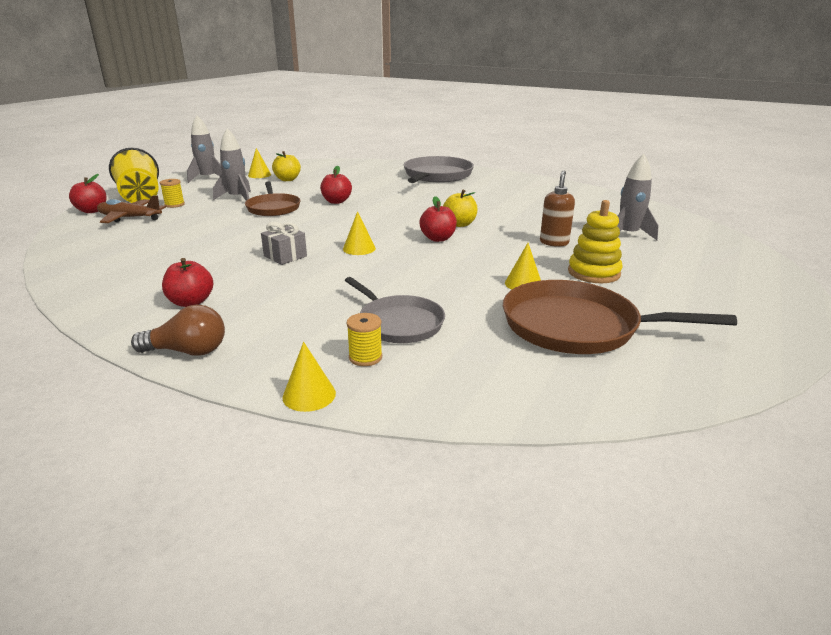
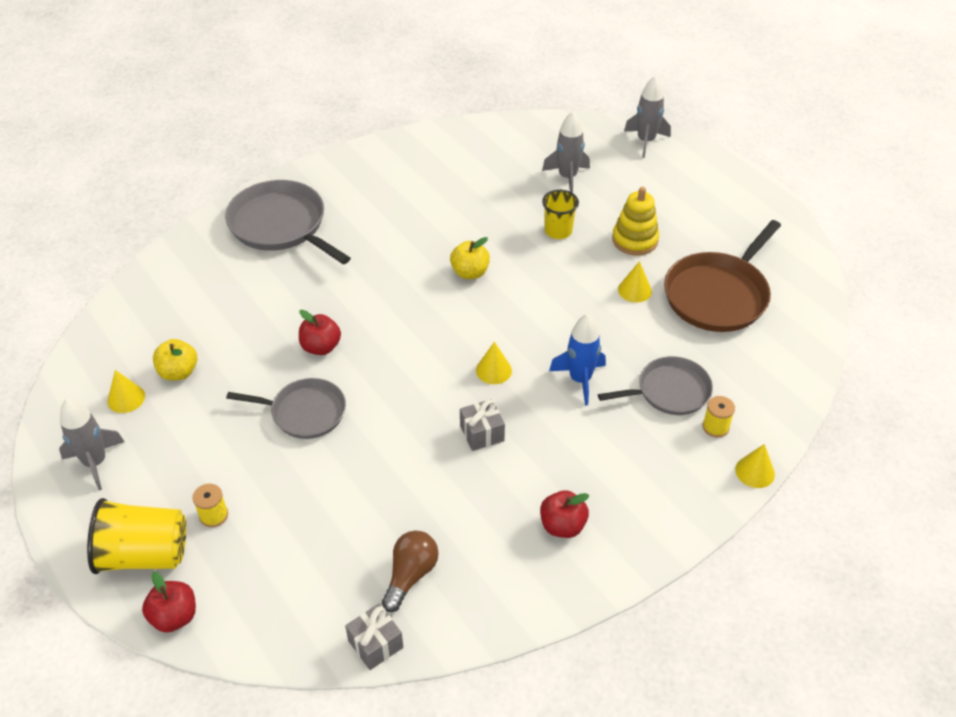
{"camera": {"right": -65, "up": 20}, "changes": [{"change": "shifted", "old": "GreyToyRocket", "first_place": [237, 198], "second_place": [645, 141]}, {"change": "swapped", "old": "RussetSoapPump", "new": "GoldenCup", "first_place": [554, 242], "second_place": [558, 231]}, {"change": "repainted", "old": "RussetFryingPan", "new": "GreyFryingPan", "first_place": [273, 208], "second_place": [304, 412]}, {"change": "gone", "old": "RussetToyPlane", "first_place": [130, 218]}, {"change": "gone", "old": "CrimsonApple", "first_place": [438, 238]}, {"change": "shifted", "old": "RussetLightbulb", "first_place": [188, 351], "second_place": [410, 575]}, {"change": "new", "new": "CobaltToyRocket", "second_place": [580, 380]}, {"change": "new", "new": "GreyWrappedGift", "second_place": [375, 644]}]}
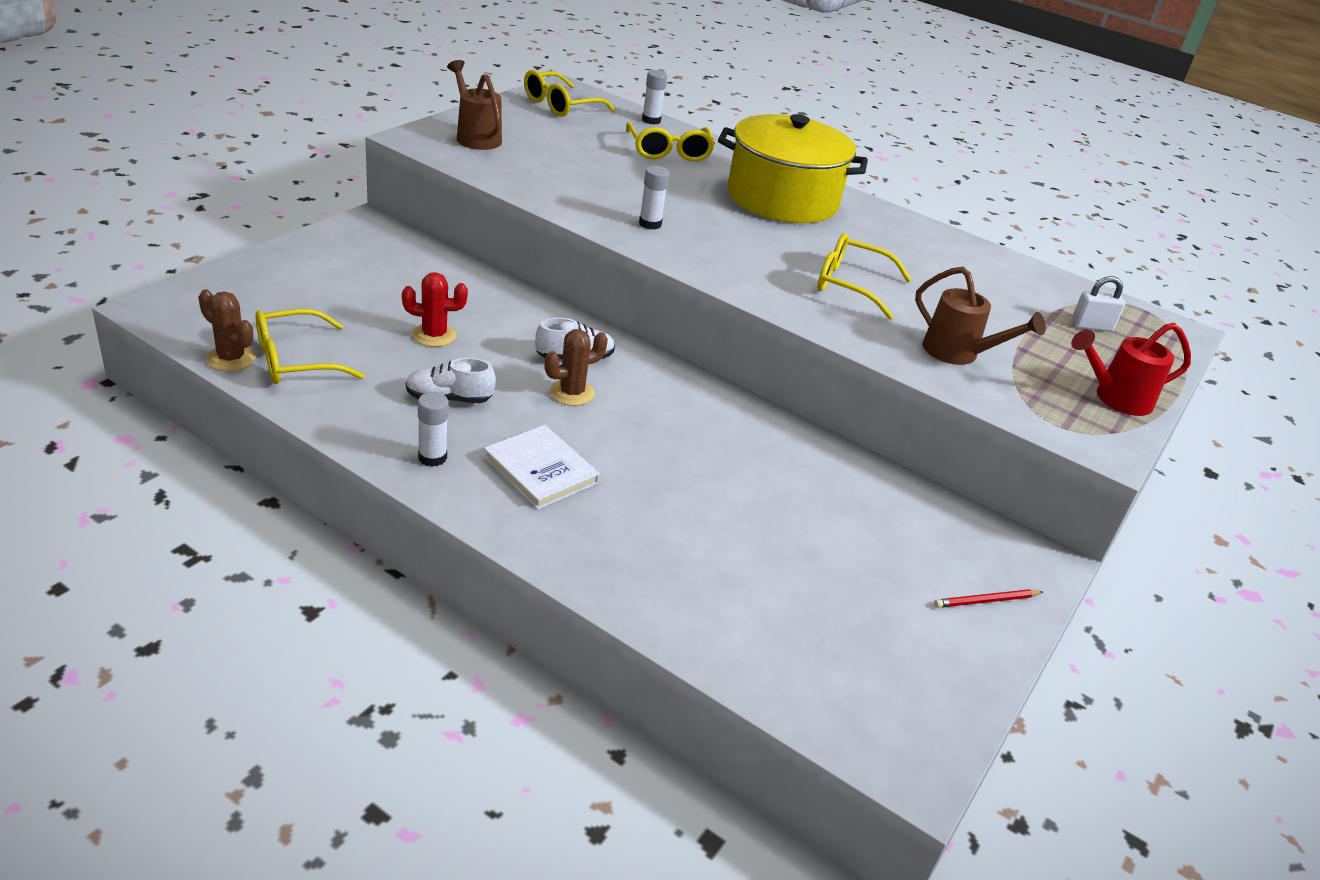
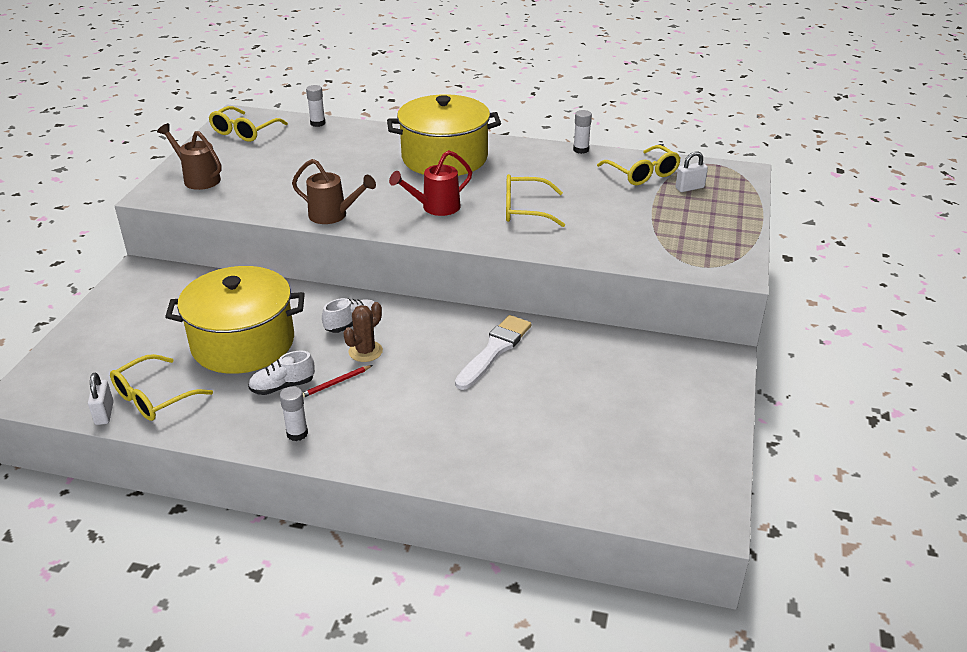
{"camera": {"right": -15, "up": 0}, "changes": [{"change": "shifted", "old": "GoldenEyeglasses", "first_place": [669, 152], "second_place": [642, 174]}, {"change": "shifted", "old": "WhiteStickOfGlue", "first_place": [650, 224], "second_place": [581, 150]}, {"change": "shifted", "old": "RussetWateringCan", "first_place": [958, 353], "second_place": [333, 215]}, {"change": "swapped", "old": "CrimsonPricklyPlant", "new": "GoldenStockpot", "first_place": [434, 335], "second_place": [243, 343]}, {"change": "swapped", "old": "RussetPricklyPlant", "new": "WhitePadlock", "first_place": [231, 358], "second_place": [104, 413]}, {"change": "shifted", "old": "CrimsonWateringCan", "first_place": [1116, 398], "second_place": [435, 208]}, {"change": "gone", "old": "WhiteHardback", "first_place": [541, 470]}, {"change": "shifted", "old": "CrimsonLeadPencil", "first_place": [986, 601], "second_place": [335, 383]}, {"change": "new", "new": "WhiteBrush", "second_place": [494, 350]}]}
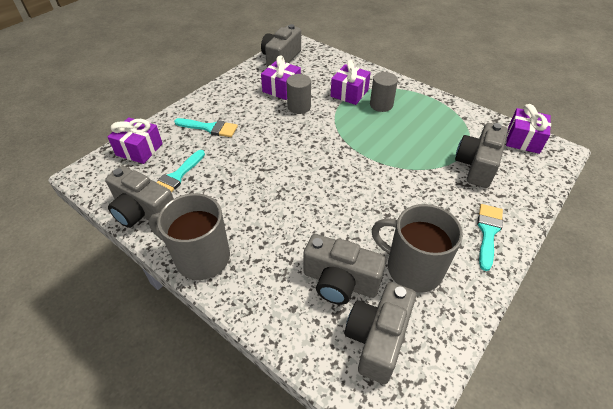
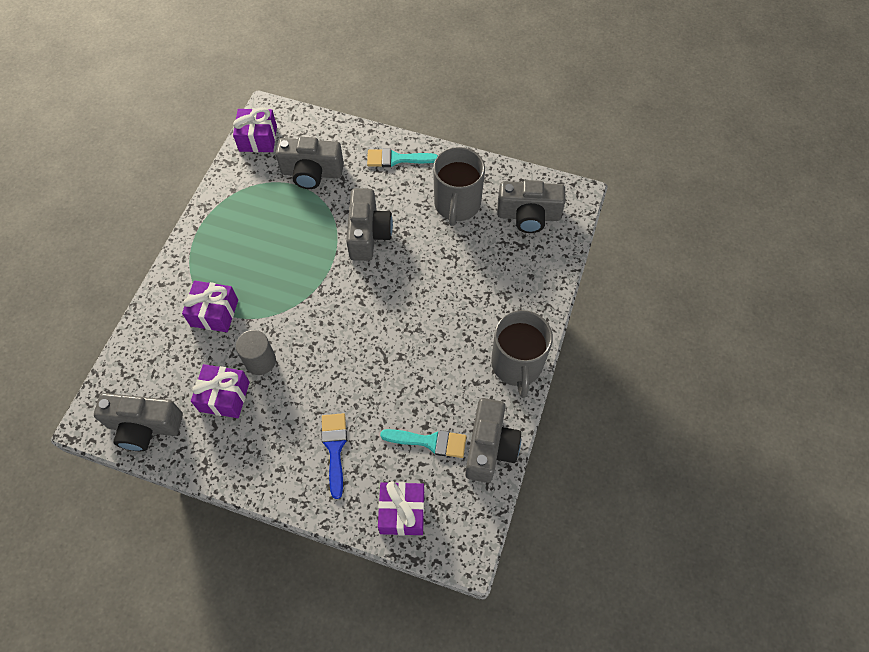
{"camera": {"right": -110, "up": 15}, "changes": [{"change": "gone", "old": "GreyCylinderShape", "first_place": [381, 105]}, {"change": "repainted", "old": "TurquoiseBrush", "new": "CobaltBrush", "first_place": [210, 128], "second_place": [335, 448]}, {"change": "shifted", "old": "GreyCamera", "first_place": [340, 281], "second_place": [368, 234]}]}
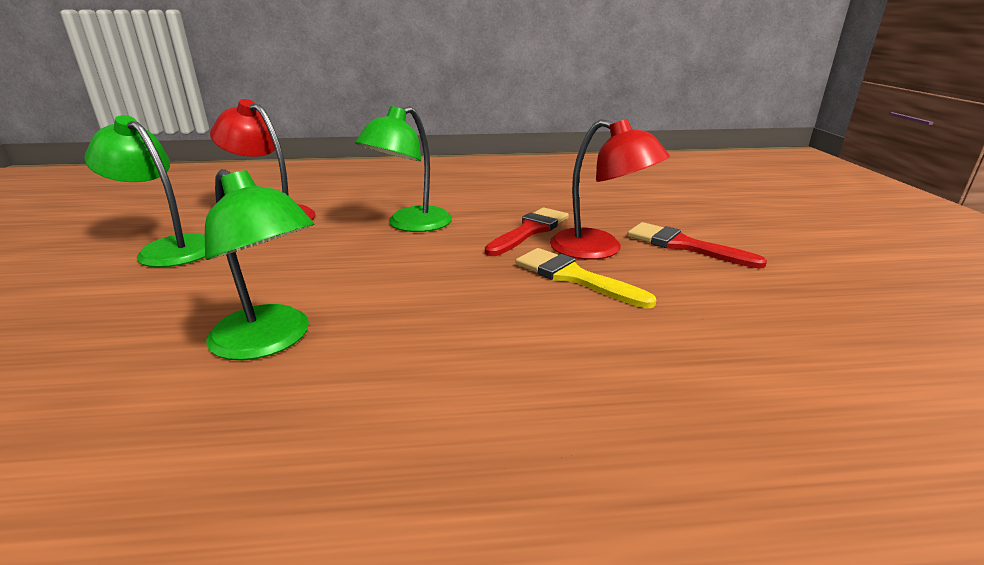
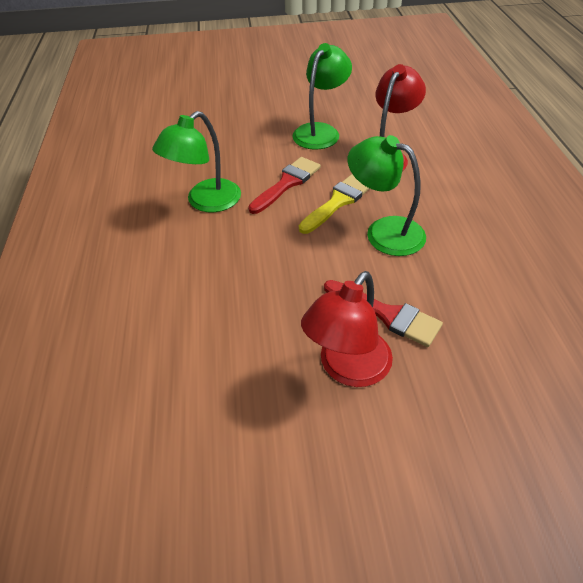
{"camera": {"right": 90, "up": 20}, "changes": [{"change": "shifted", "old": "CrimsonBrush", "first_place": [683, 245], "second_place": [287, 183]}, {"change": "shifted", "old": "GoldenBrush", "first_place": [574, 277], "second_place": [338, 201]}]}
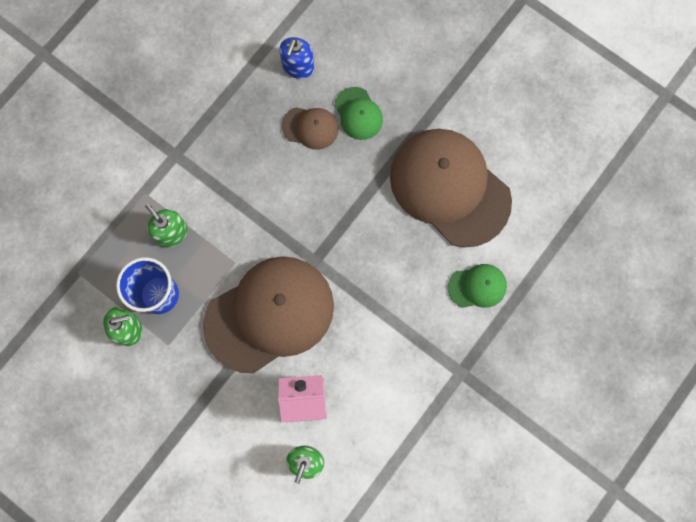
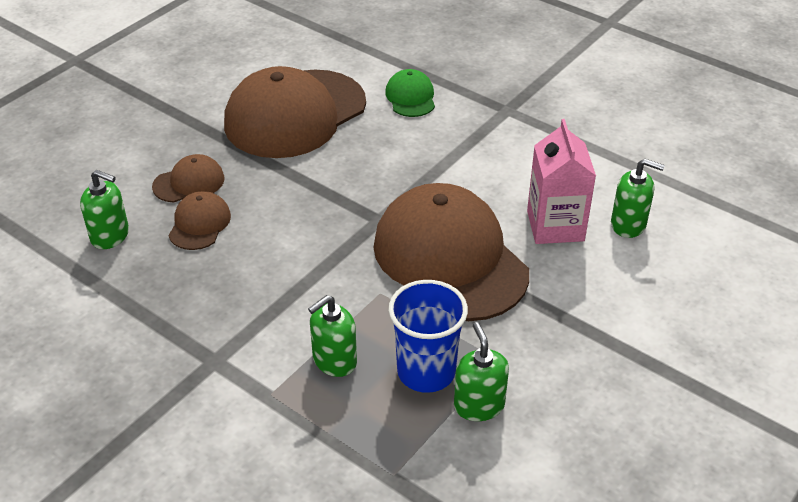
{"camera": {"right": -90, "up": -35}, "changes": [{"change": "repainted", "old": "CobaltSoapPump", "new": "EmeraldSoapPump", "first_place": [298, 67], "second_place": [110, 236]}, {"change": "repainted", "old": "EmeraldPeakedCap", "new": "RussetPeakedCap", "first_place": [358, 113], "second_place": [189, 182]}]}
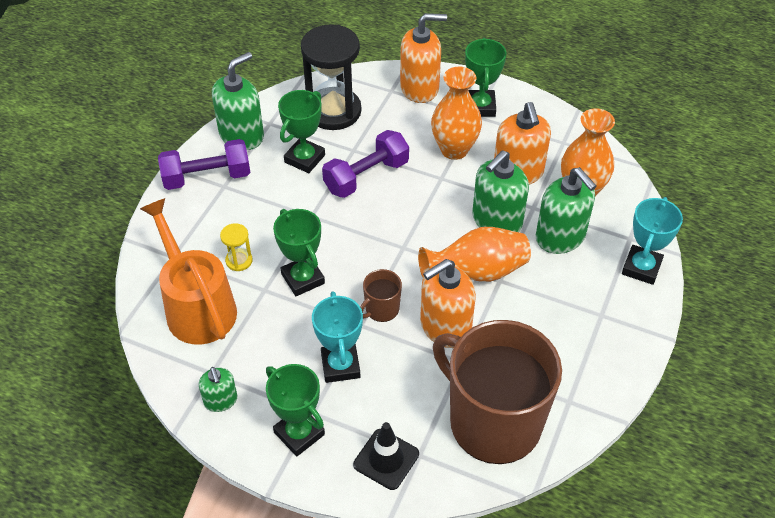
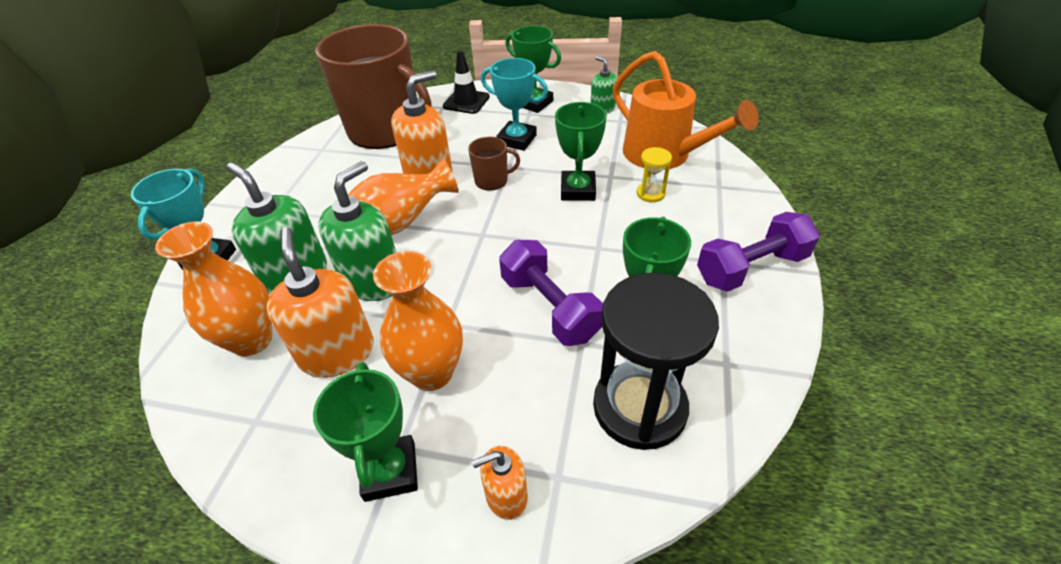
{"camera": {"right": 170, "up": -5}, "changes": [{"change": "scaled", "old": "BrightOrangeSoapPump", "first_place": [420, 88], "second_place": [506, 496], "factor": 0.55}, {"change": "gone", "old": "EmeraldSoapPump", "first_place": [242, 135]}, {"change": "rotated", "old": "VioletFreeWeight", "first_place": [366, 176], "second_place": [549, 307], "degrees": -75}, {"change": "rotated", "old": "EmeraldPrizeCup", "first_place": [302, 279], "second_place": [578, 190], "degrees": 45}, {"change": "rotated", "old": "RussetTeaMug", "first_place": [381, 309], "second_place": [492, 180], "degrees": 45}, {"change": "rotated", "old": "TurquoisePrizeCup", "first_place": [340, 365], "second_place": [517, 140], "degrees": -45}]}
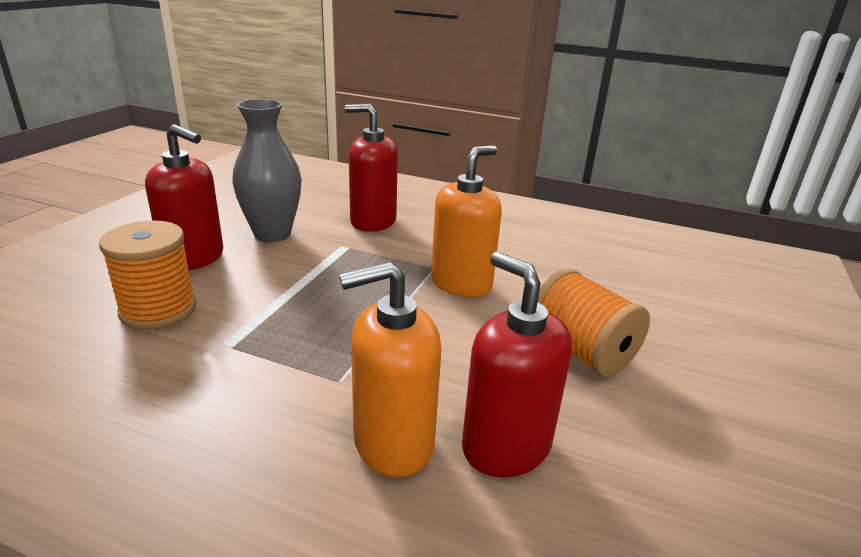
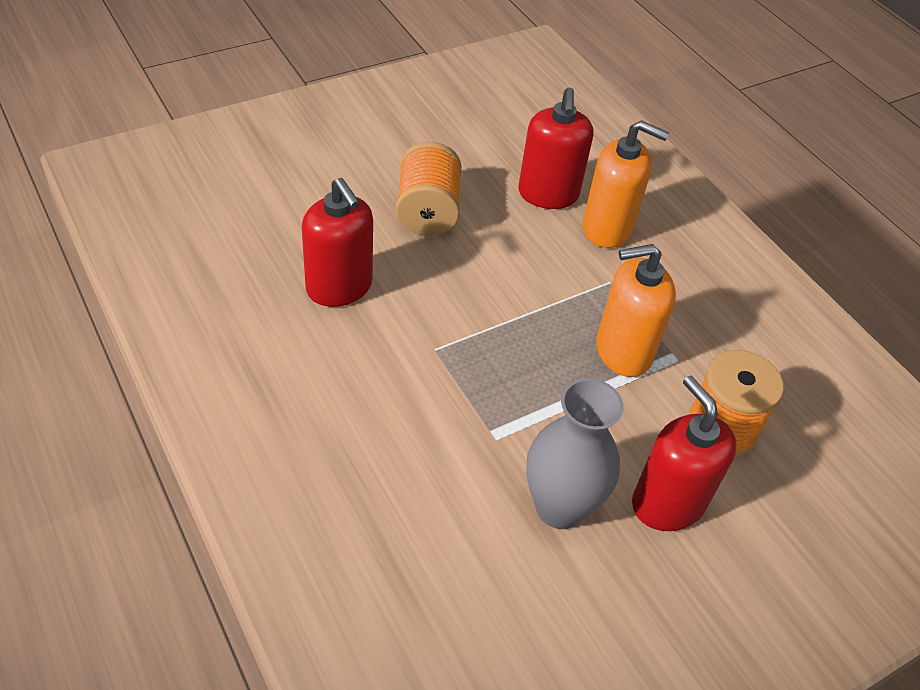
{"camera": {"right": -145, "up": 20}, "changes": [{"change": "shifted", "old": "CrimsonSoapPump", "first_place": [373, 221], "second_place": [339, 287]}, {"change": "shifted", "old": "BrightOrangeSoapPump", "first_place": [461, 283], "second_place": [623, 351]}]}
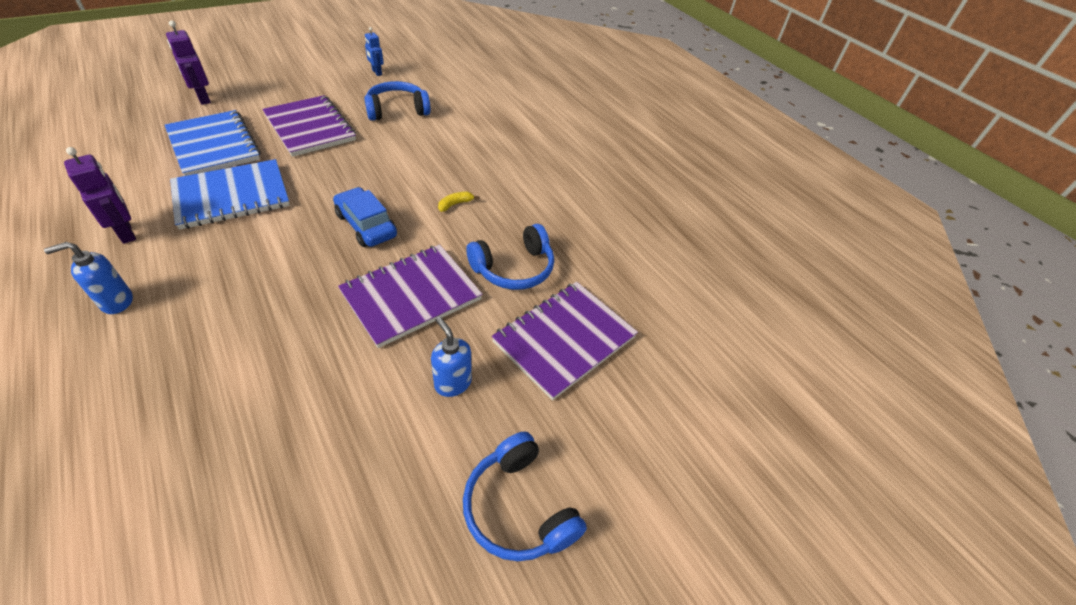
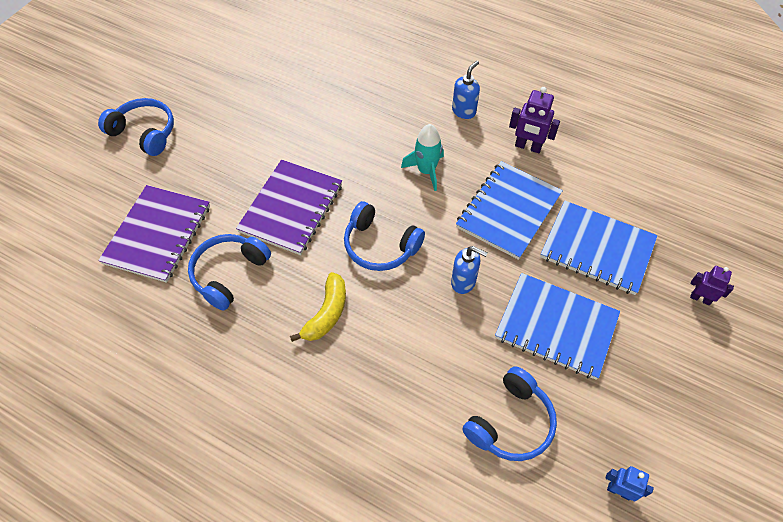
{"camera": {"right": 155, "up": 10}, "changes": [{"change": "scaled", "old": "VioletToyRobot", "first_place": [203, 98], "second_place": [700, 298], "factor": 0.66}, {"change": "repainted", "old": "VioletNotepad", "new": "CobaltNotepad", "first_place": [310, 128], "second_place": [556, 326]}, {"change": "swapped", "old": "CobaltAutomobile", "new": "CobaltHeadphones", "first_place": [366, 225], "second_place": [380, 246]}, {"change": "scaled", "old": "GoldenToyBanana", "first_place": [455, 204], "second_place": [327, 313], "factor": 1.79}, {"change": "shifted", "old": "CobaltSoapPump", "first_place": [452, 383], "second_place": [463, 282]}, {"change": "new", "new": "TurquoiseToyRocket", "second_place": [426, 171]}]}
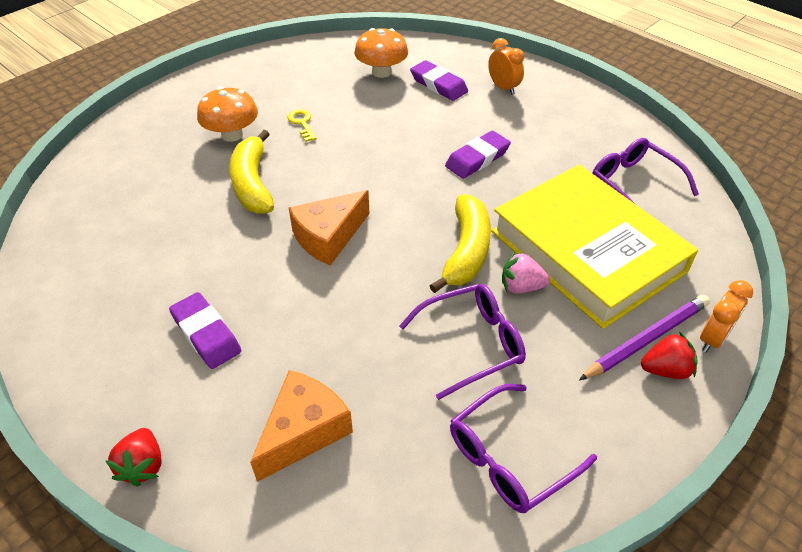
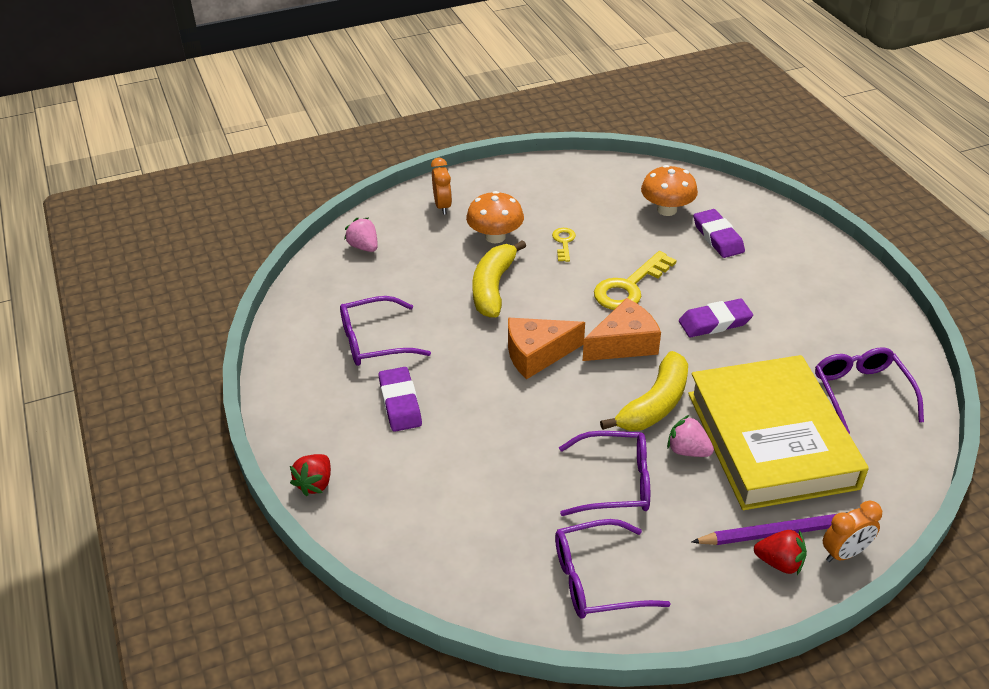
{"camera": {"right": 25, "up": -5}, "changes": [{"change": "shifted", "old": "BrightOrangeAlarmClock", "first_place": [503, 88], "second_place": [442, 206]}, {"change": "shifted", "old": "BrightOrangeCheeseWedge", "first_place": [304, 431], "second_place": [624, 344]}, {"change": "new", "new": "RosePinkStrawberry", "second_place": [364, 247]}, {"change": "new", "new": "GoldenLatchkey", "second_place": [629, 287]}, {"change": "new", "new": "VioletEyeglasses", "second_place": [374, 341]}]}
